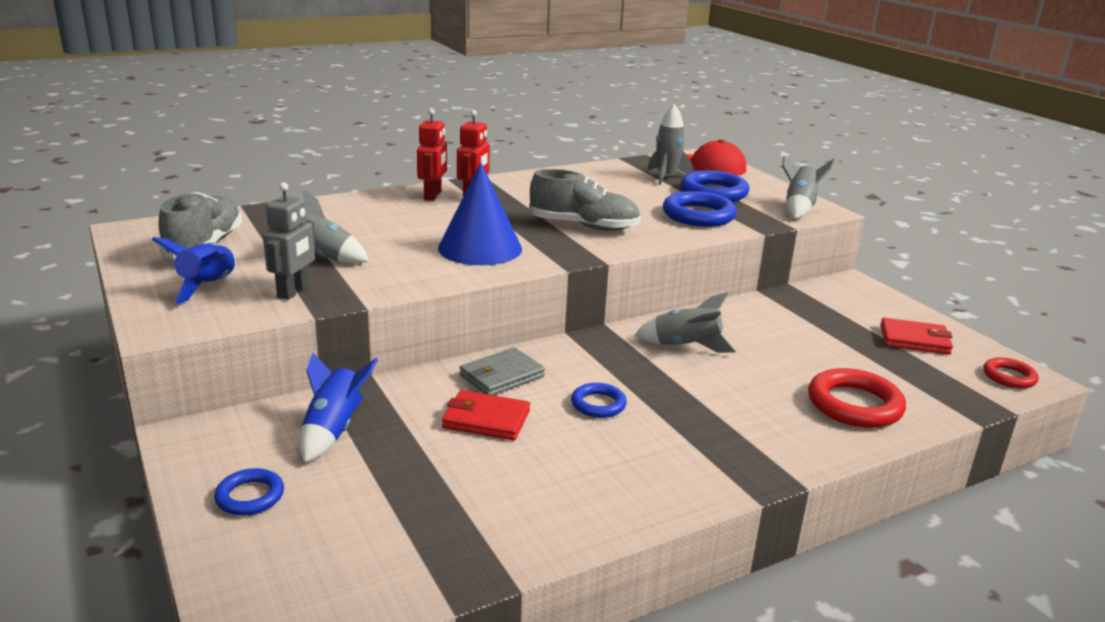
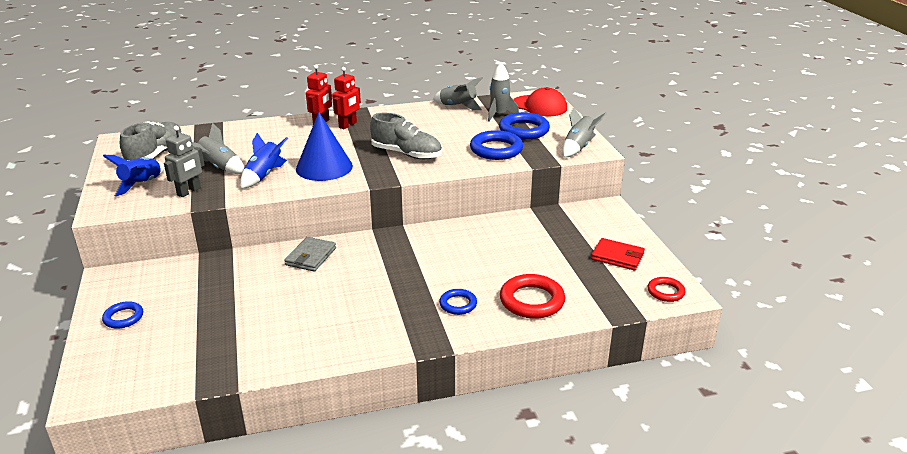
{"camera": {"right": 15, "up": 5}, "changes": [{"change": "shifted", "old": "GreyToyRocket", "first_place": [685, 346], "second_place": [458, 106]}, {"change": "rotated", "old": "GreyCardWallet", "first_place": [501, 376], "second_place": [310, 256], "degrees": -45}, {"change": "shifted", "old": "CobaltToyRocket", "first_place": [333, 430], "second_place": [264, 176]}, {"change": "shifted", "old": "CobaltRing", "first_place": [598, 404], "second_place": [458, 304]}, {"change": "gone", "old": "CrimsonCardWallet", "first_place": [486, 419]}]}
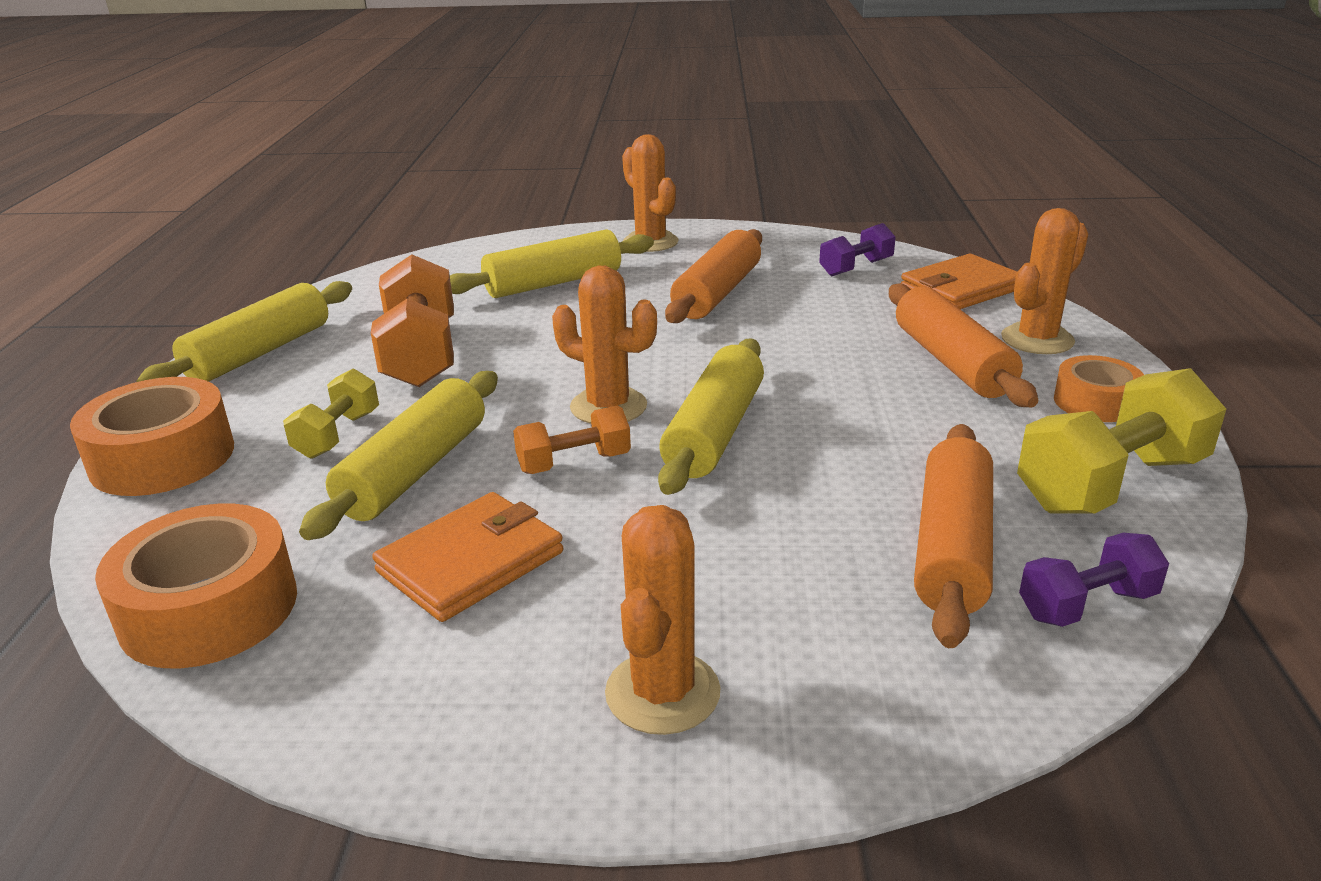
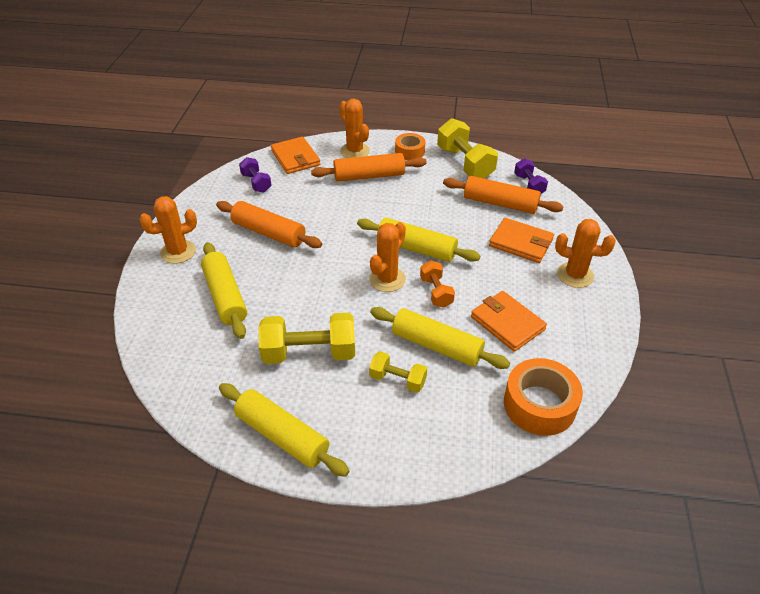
{"camera": {"right": -85, "up": 15}, "changes": [{"change": "repainted", "old": "BrightOrangeFreeWeight", "new": "GoldenFreeWeight", "first_place": [421, 354], "second_place": [309, 353]}, {"change": "gone", "old": "BrightOrangeRollOfTape", "first_place": [162, 458]}, {"change": "new", "new": "BrightOrangeCardWallet", "second_place": [521, 243]}]}
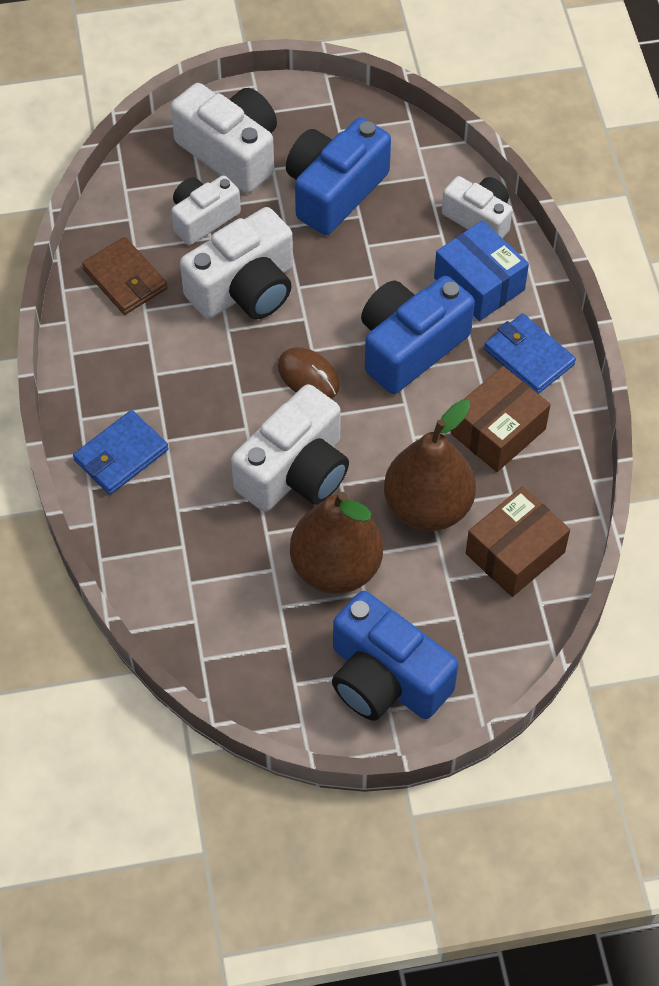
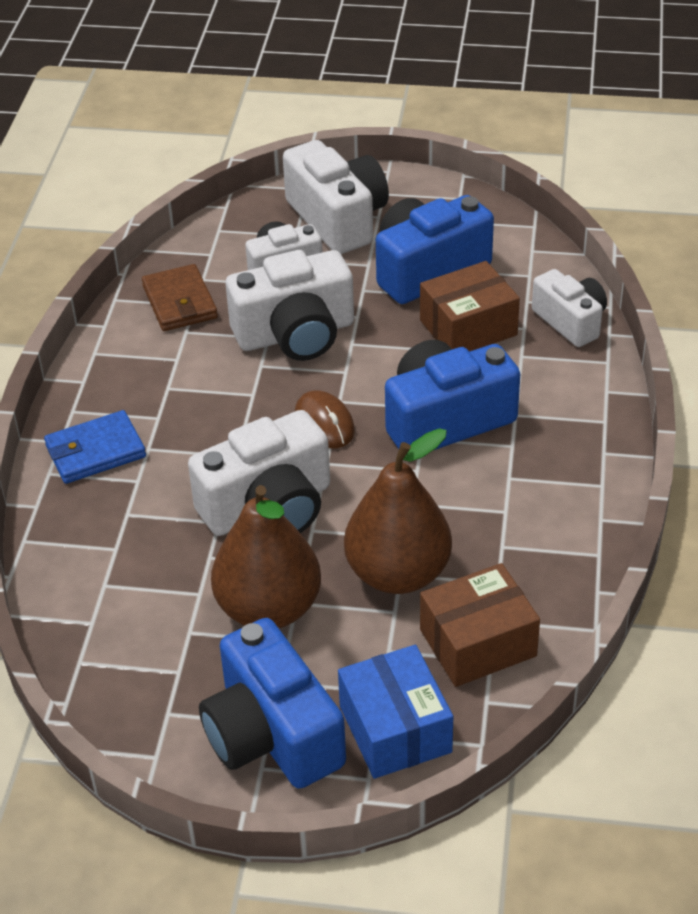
{"camera": {"right": 20, "up": -15}, "changes": [{"change": "shifted", "old": "CobaltParcel", "first_place": [479, 284], "second_place": [395, 729]}, {"change": "gone", "old": "CobaltCardWallet", "first_place": [529, 357]}, {"change": "shifted", "old": "RussetParcel", "first_place": [498, 431], "second_place": [468, 327]}]}
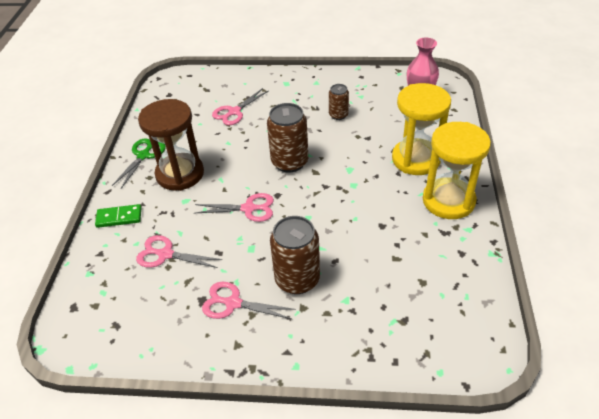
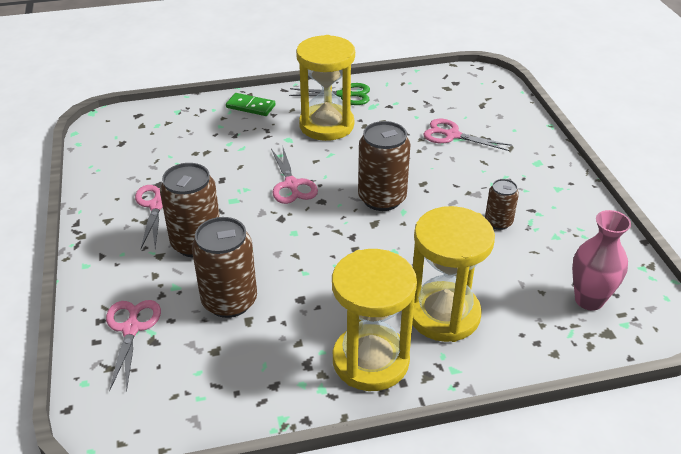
{"camera": {"right": 70, "up": -5}, "changes": [{"change": "repainted", "old": "RussetSandglass", "new": "GoldenSandglass", "first_place": [180, 174], "second_place": [326, 125]}, {"change": "rotated", "old": "EmeraldDomino", "first_place": [119, 217], "second_place": [250, 106], "degrees": -45}, {"change": "shifted", "old": "RosePinkScissors", "first_place": [165, 254], "second_place": [131, 329]}, {"change": "new", "new": "RussetTin", "second_place": [229, 301]}]}
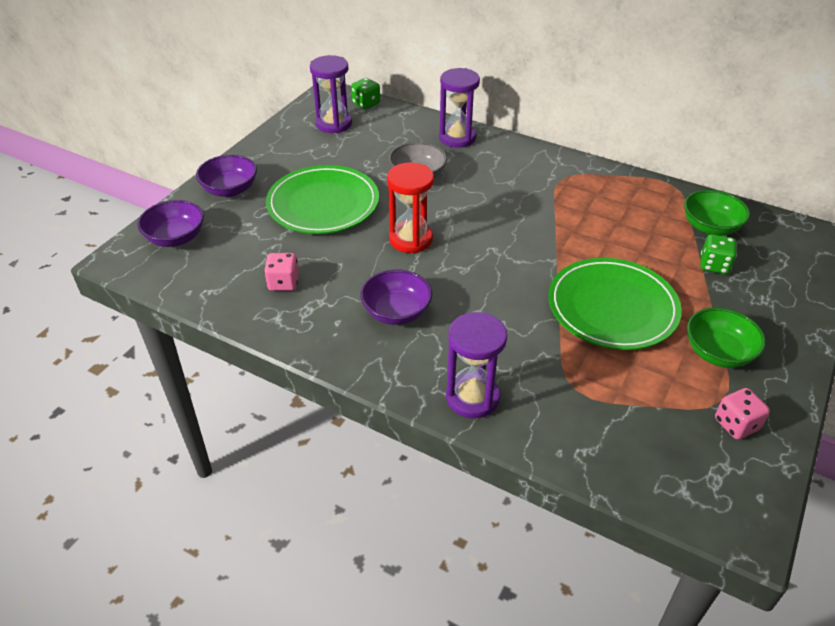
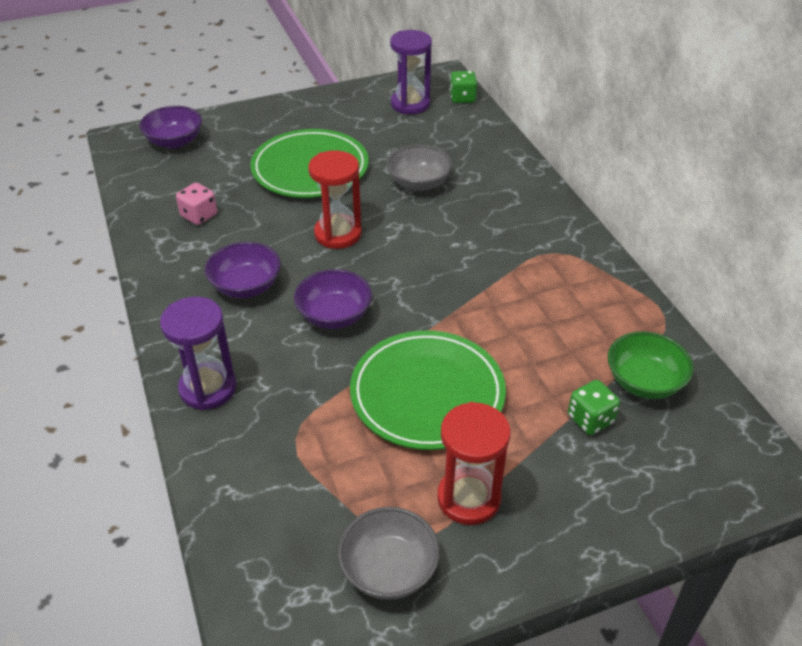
{"camera": {"right": 40, "up": 0}, "changes": [{"change": "gone", "old": "VioletSandglass", "first_place": [457, 138]}, {"change": "shifted", "old": "VioletBowl", "first_place": [230, 190], "second_place": [334, 315]}, {"change": "swapped", "old": "EmeraldBowl", "new": "CrimsonSandglass", "first_place": [718, 353], "second_place": [469, 498]}, {"change": "swapped", "old": "RosePinkGameDie", "new": "GreyBowl", "first_place": [736, 424], "second_place": [389, 569]}]}
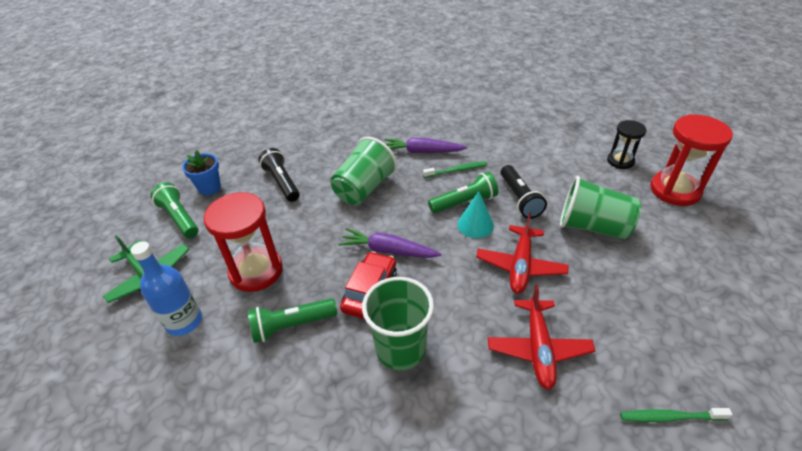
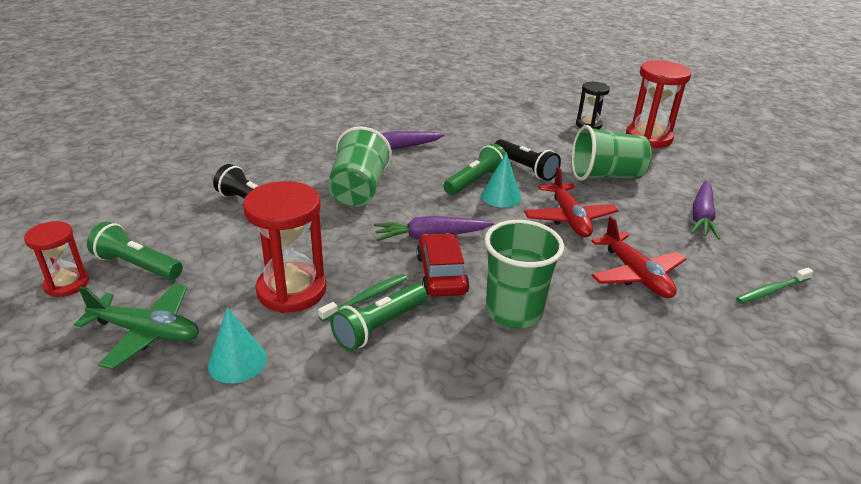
{"camera": {"right": -30, "up": -10}, "changes": [{"change": "gone", "old": "CobaltFlowerPot", "first_place": [209, 188]}, {"change": "shifted", "old": "EmeraldDentalBrush", "first_place": [456, 170], "second_place": [366, 298]}, {"change": "swapped", "old": "CobaltBottle", "new": "TurquoiseSolidCone", "first_place": [184, 321], "second_place": [237, 361]}, {"change": "new", "new": "VioletRootVegetable", "second_place": [701, 217]}, {"change": "new", "new": "CrimsonSandglass", "second_place": [66, 284]}]}
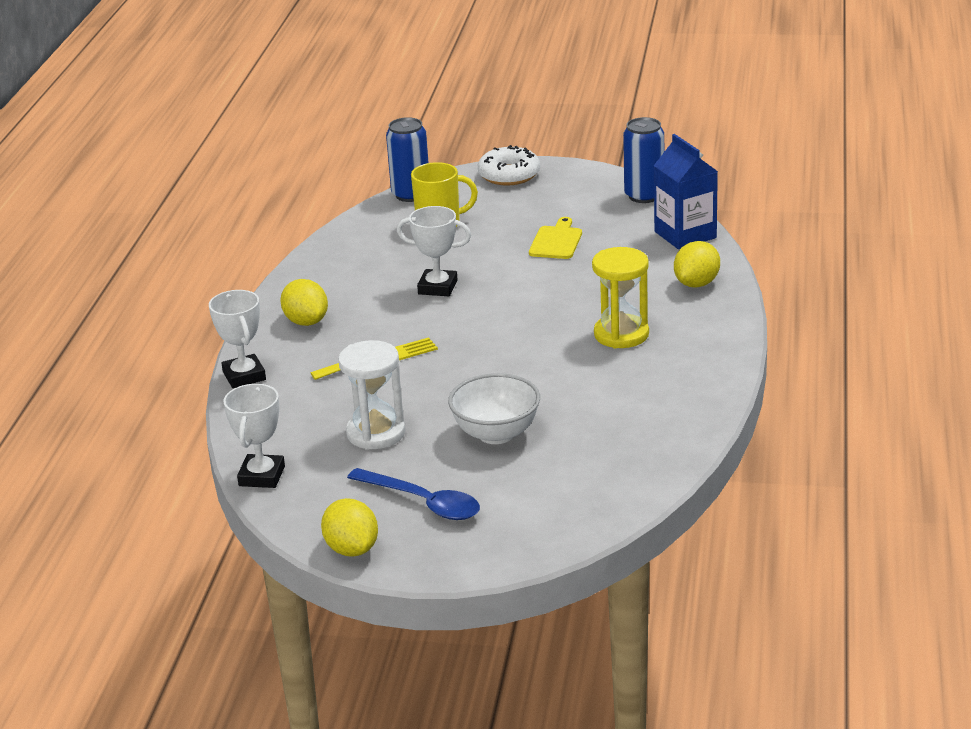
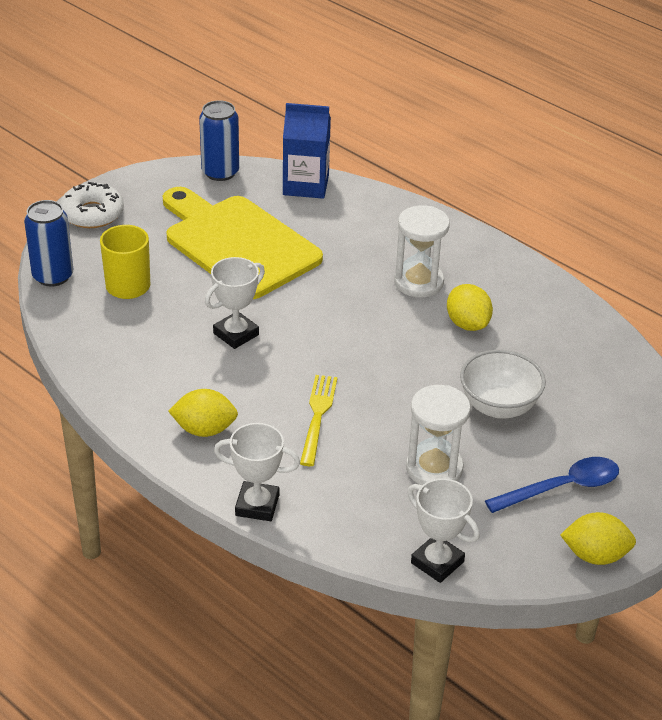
{"camera": {"right": -60, "up": 10}, "changes": [{"change": "scaled", "old": "GoldenChoppingBoard", "first_place": [556, 241], "second_place": [237, 244], "factor": 2.4}, {"change": "shifted", "old": "GoldenLemon", "first_place": [697, 283], "second_place": [467, 324]}, {"change": "repainted", "old": "GoldenSandglass", "new": "WhiteSandglass", "first_place": [621, 334], "second_place": [418, 282]}]}
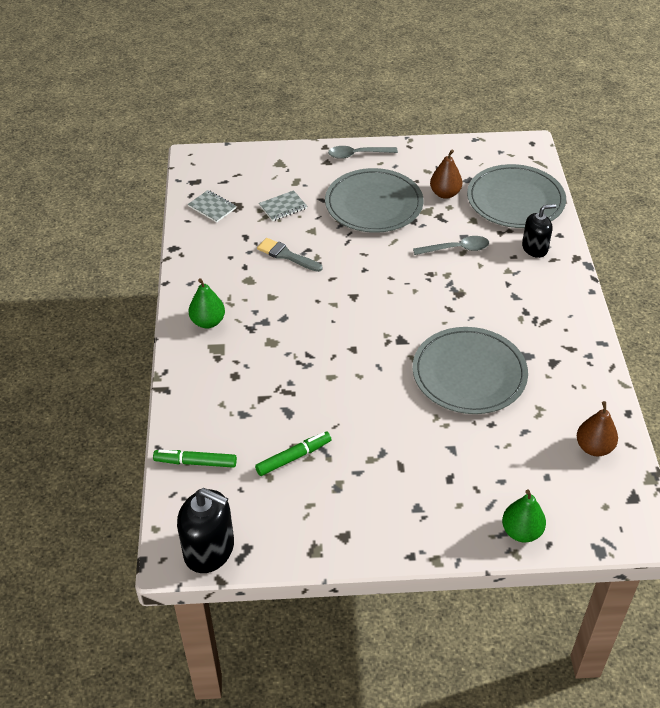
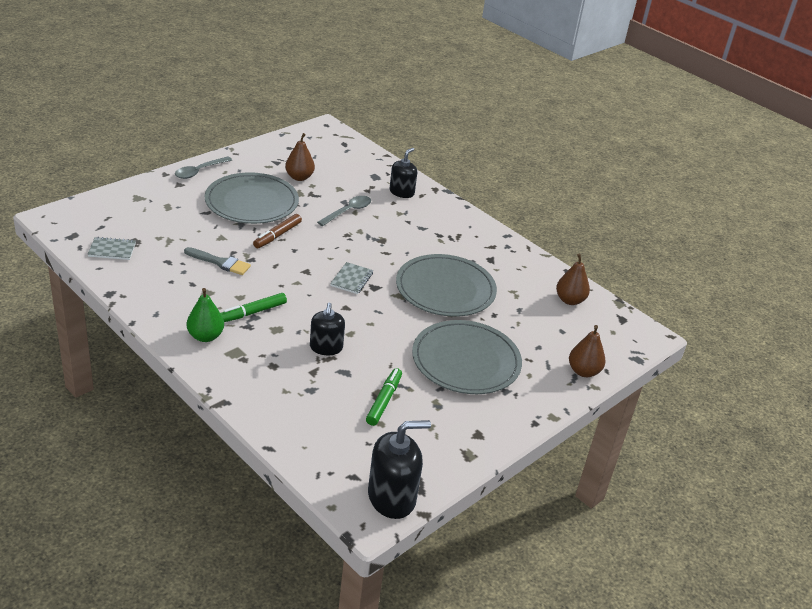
{"camera": {"right": -45, "up": -10}, "changes": [{"change": "shifted", "old": "GreyPlate", "first_place": [515, 200], "second_place": [466, 361]}, {"change": "shifted", "old": "GreyNotepad", "first_place": [283, 207], "second_place": [351, 279]}, {"change": "rotated", "old": "GreyBrush", "first_place": [287, 255], "second_place": [220, 262], "degrees": -150}, {"change": "shifted", "old": "EmeraldFeltPen", "first_place": [195, 462], "second_place": [253, 312]}, {"change": "repainted", "old": "EmeraldPearFruit", "new": "RussetPearFruit", "first_place": [521, 531], "second_place": [583, 371]}, {"change": "new", "new": "RussetFeltPen", "second_place": [277, 235]}, {"change": "new", "new": "BlackSoapPump", "second_place": [326, 347]}]}
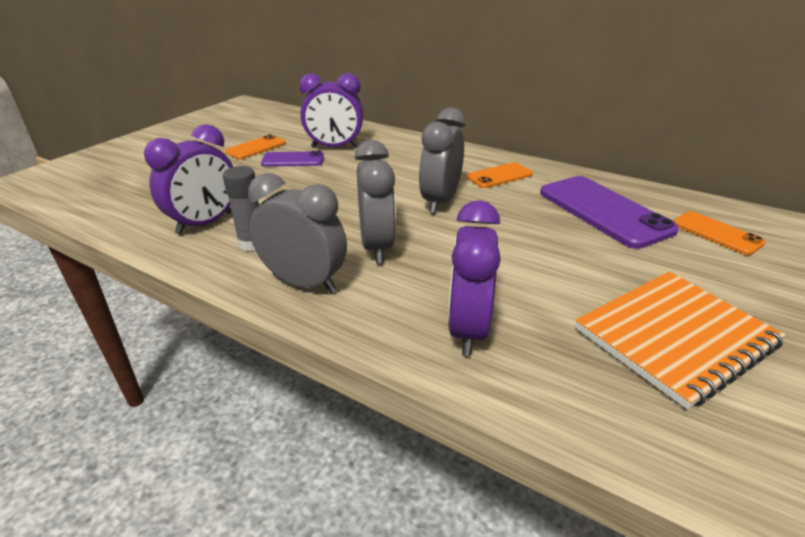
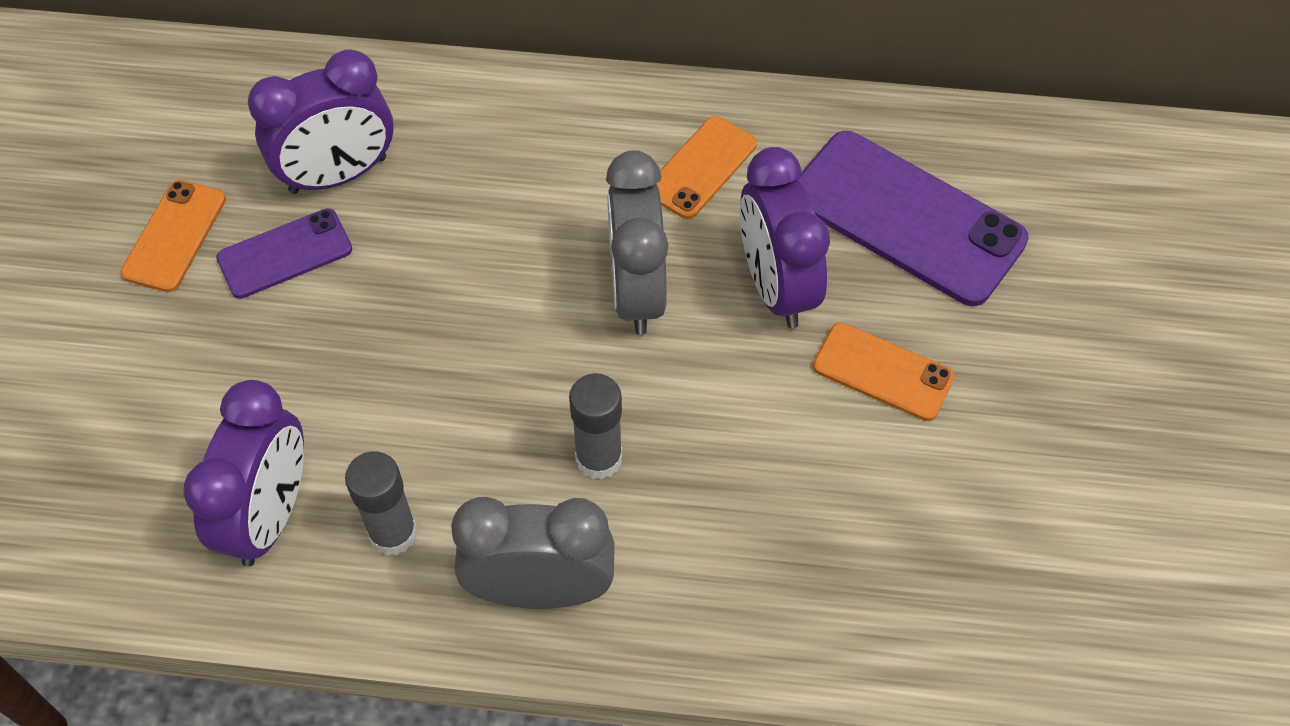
{"camera": {"right": -25, "up": 25}, "changes": [{"change": "swapped", "old": "GreyAlarmClock", "new": "GreyStickOfGlue", "first_place": [377, 247], "second_place": [599, 458]}, {"change": "shifted", "old": "VioletAlarmClock", "first_place": [467, 329], "second_place": [776, 287]}, {"change": "shifted", "old": "BrightOrangeMobilePhone", "first_place": [716, 233], "second_place": [882, 372]}, {"change": "gone", "old": "BrightOrangeNotepad", "first_place": [675, 337]}]}
